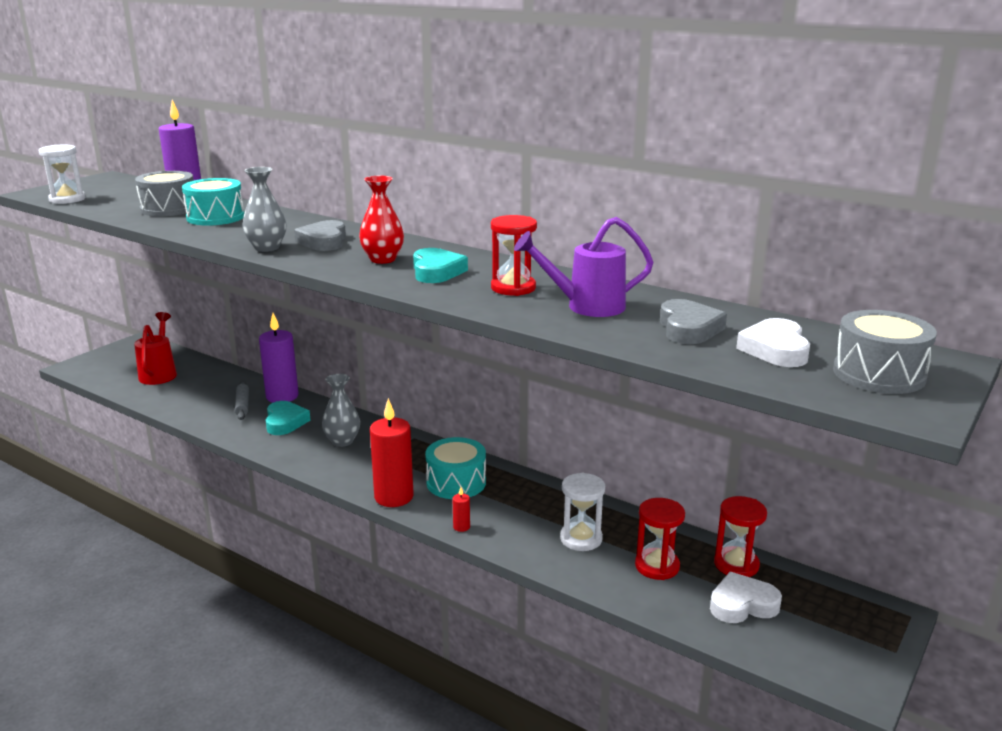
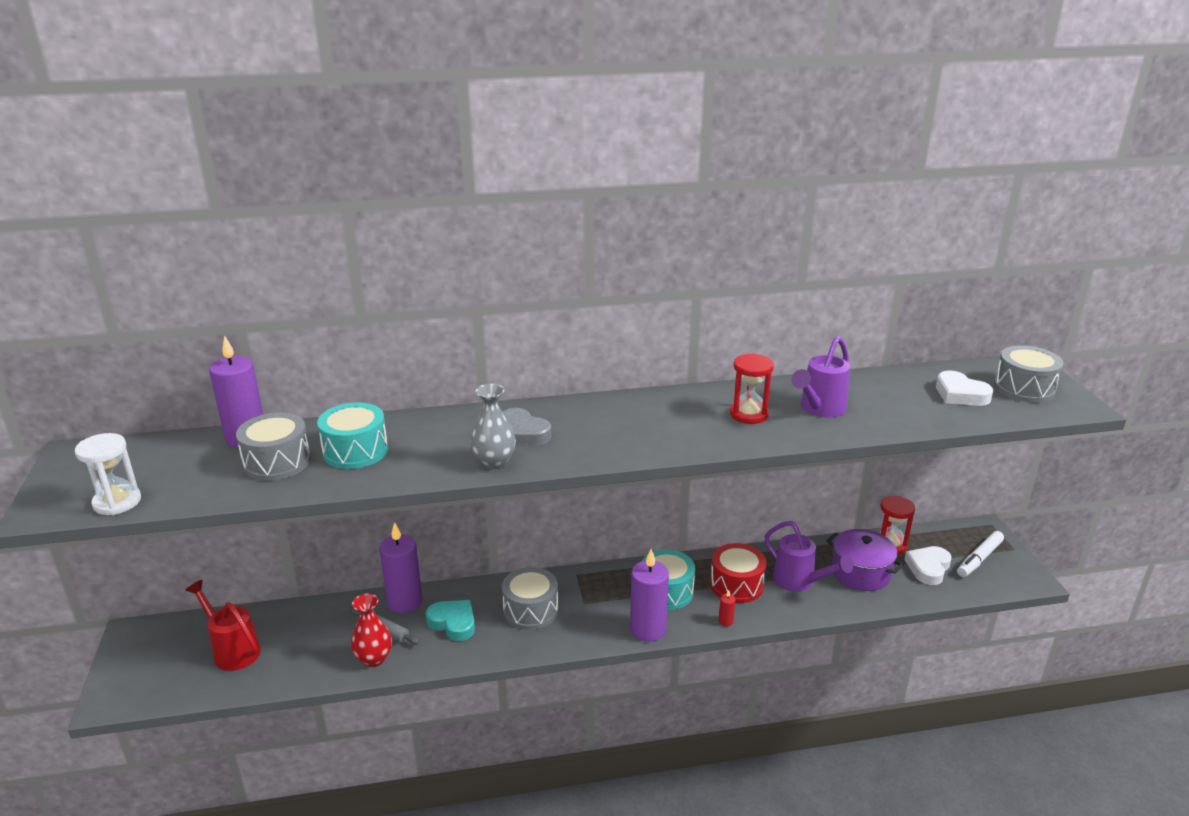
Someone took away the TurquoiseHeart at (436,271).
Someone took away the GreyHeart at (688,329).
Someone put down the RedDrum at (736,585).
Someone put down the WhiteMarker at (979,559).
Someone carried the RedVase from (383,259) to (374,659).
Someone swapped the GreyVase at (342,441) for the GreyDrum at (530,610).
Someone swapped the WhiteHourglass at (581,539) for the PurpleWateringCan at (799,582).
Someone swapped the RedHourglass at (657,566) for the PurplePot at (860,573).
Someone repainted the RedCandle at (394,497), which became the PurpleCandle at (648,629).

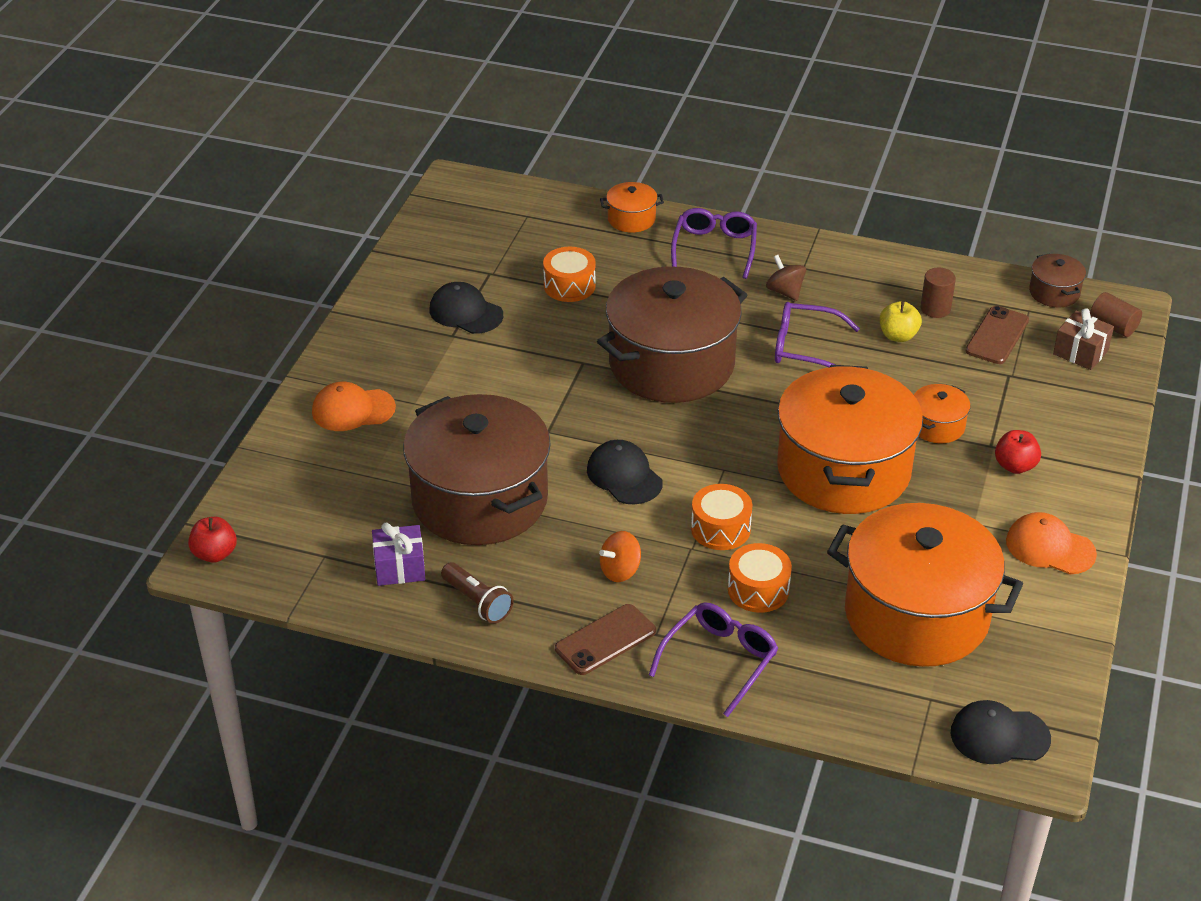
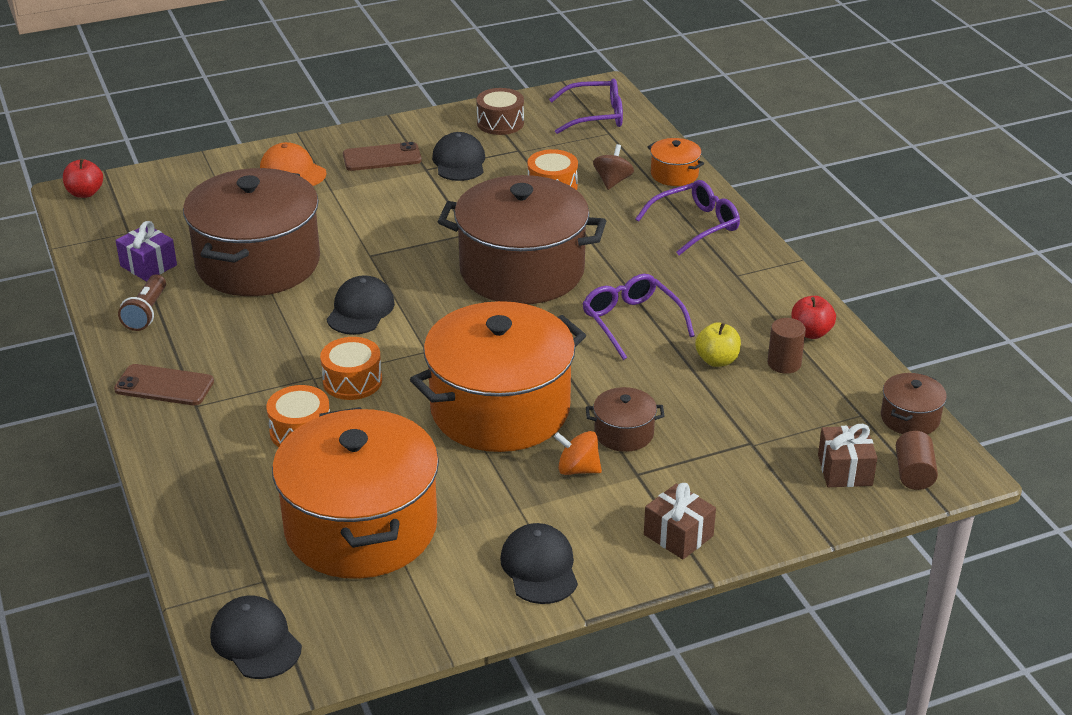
Someone put down the BrownDrum at (500,123).
Someone put down the BrownGift at (678,535).
Someone carried the OrangeSpinningTop from (620,571) to (578,469).
Someone carried the PurpleGlasses from (719,661) to (594,116).
Someone carried the BrownSpinningTop from (785,292) to (612,181).
Someone carried the BrownPhone from (997,336) to (382,158).
Someone carried the RedApple from (1015,466) to (811,333).
Someone repainted the OrangePot at (937,426), which became the BrownPot at (624,433).
Someone repainted the OrangeCap at (1050,547), which became the BlackCap at (539,567).

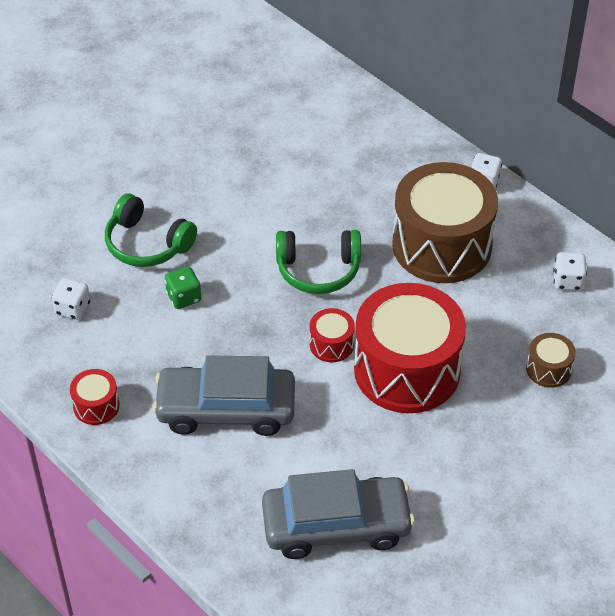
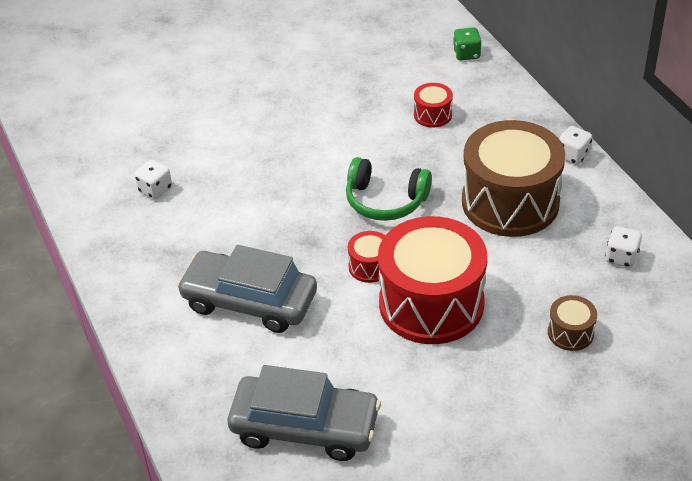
Someone took away the GreenHeadphones at (147,243).
Someone carried the RedDrum from (96,406) to (432,115).
Someone carried the GreenDice from (184,297) to (466,54).

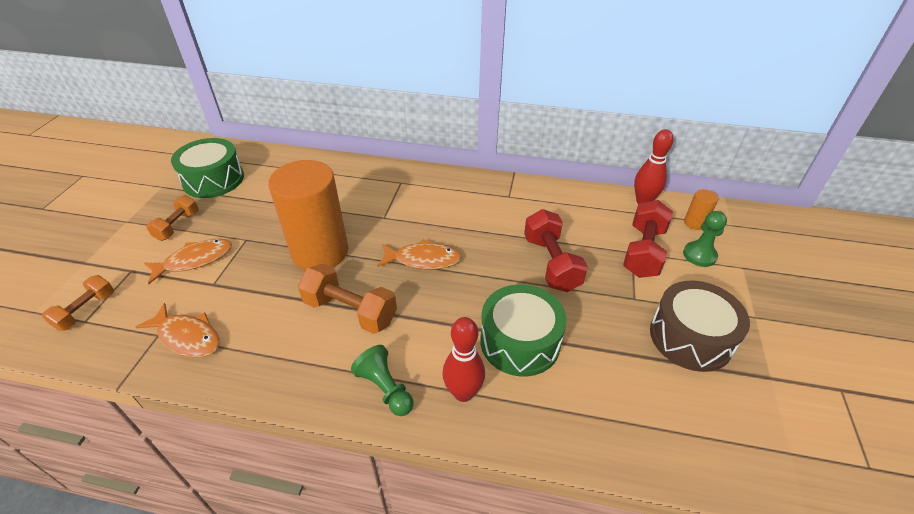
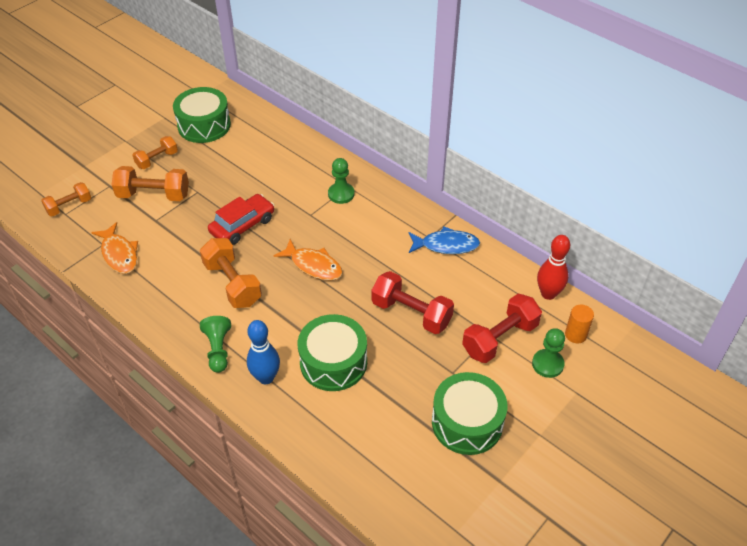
Someone put down the GreenPawn at (341,194).
Someone put down the BlueFish at (446,245).
Someone swapped the OrangeFish at (195,260) for the OrangeDumbbell at (154,195).
Someone swapped the OrangeCylinder at (320,252) for the RedCar at (242,225).
Someone repainted the RedBowlingPin at (463,393), which became the BlueBowlingPin at (266,377).
Someone repainted the BrownDrum at (690,337), which became the GreenDrum at (467,422).
Someone rotated the RedDumbbell at (551,263) by 75 degrees counterclockwise.

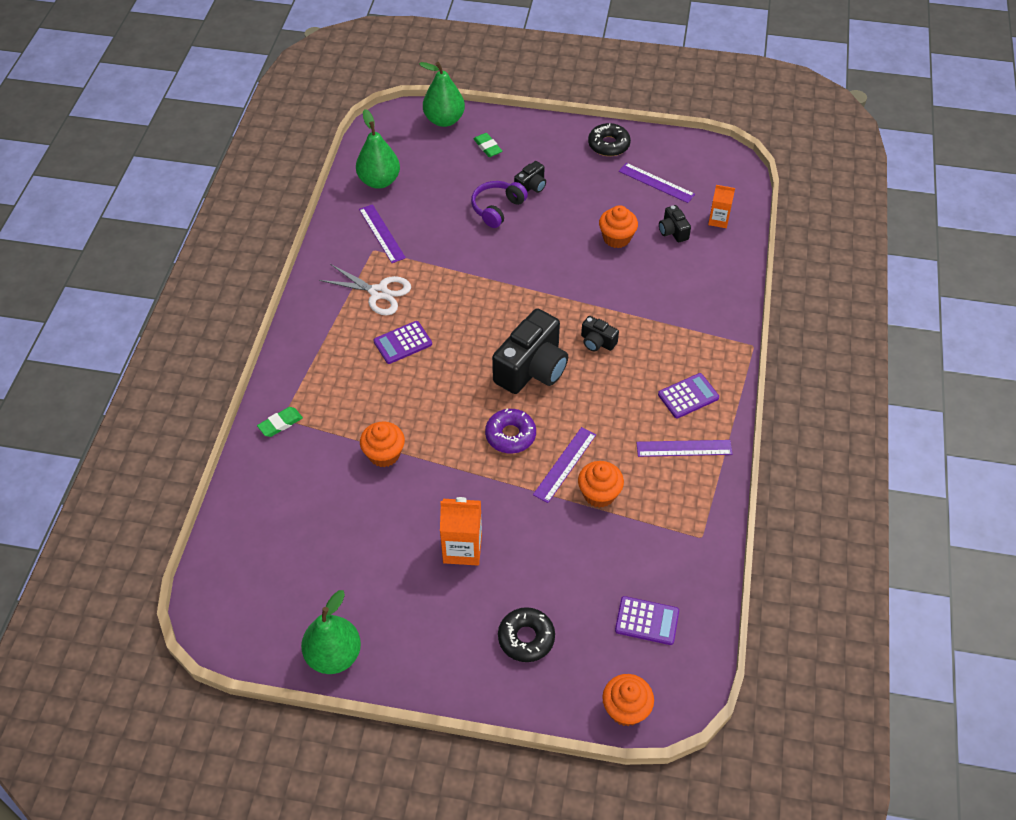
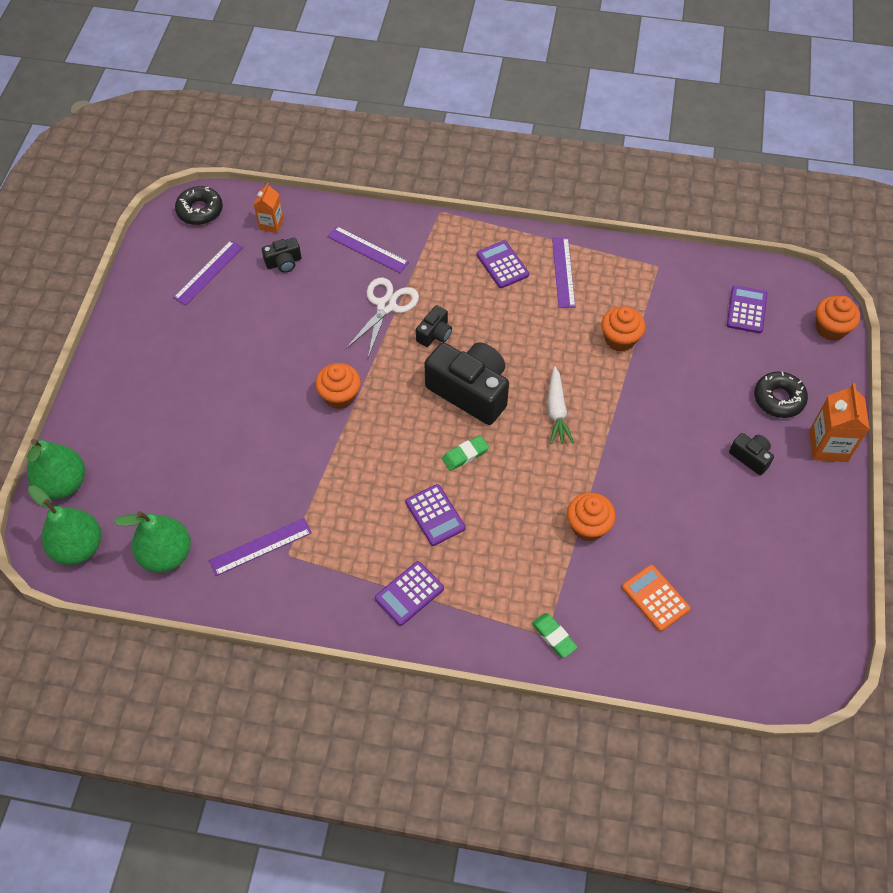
Someone took away the PurpleHeadphones at (497,208).
Someone put down the PurpleCalculator at (409,593).
Someone put down the OrangeCalculator at (655,598).
Someone carried the GreenPear from (334,655) to (78,547).
Someone carried the WhiteScissors from (379,293) to (386,306).
Someone carried the OrangeCarton from (462,548) to (828,446).
Someone carried the GreenEraser from (487,147) to (465,455).
Someone carried the BlackCamera from (531,186) to (750,457).
Someone carried the PurpleRuler from (565,464) to (368,249).
Someone carried the BlackDonut from (608,145) to (200,210).
Someone carried the OrangeCupcake from (616,238) to (340,396).
Someone swapped the PurpleDonut at (510,435) for the WhiteCarrot at (556,411).

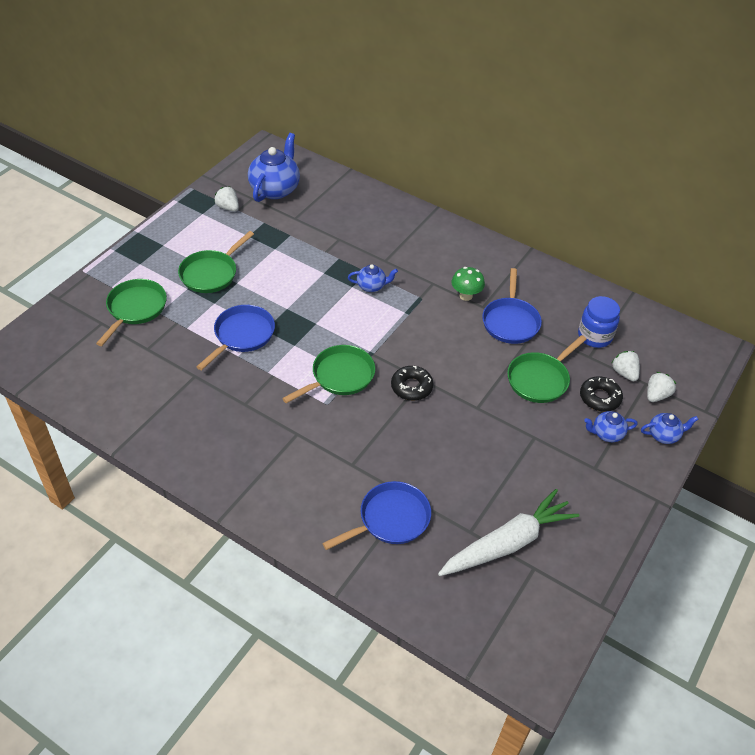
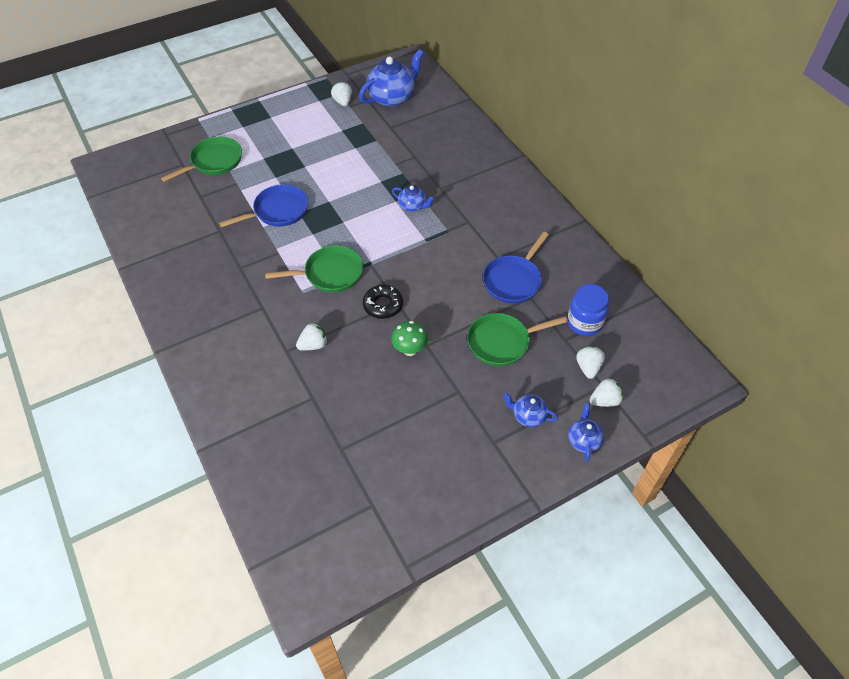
Someone took away the GreenPan at (211,273).
Someone took away the BluePan at (390,519).
Someone took away the WhiteCarrot at (507,543).
Someone took away the BlackDonut at (600,398).
Someone put down the WhiteStrawberry at (313,345).
Someone carried the GreenMushroom from (466,296) to (410,350).
Someone rotated the BlueTeapot at (664,435) by 105 degrees counterclockwise.

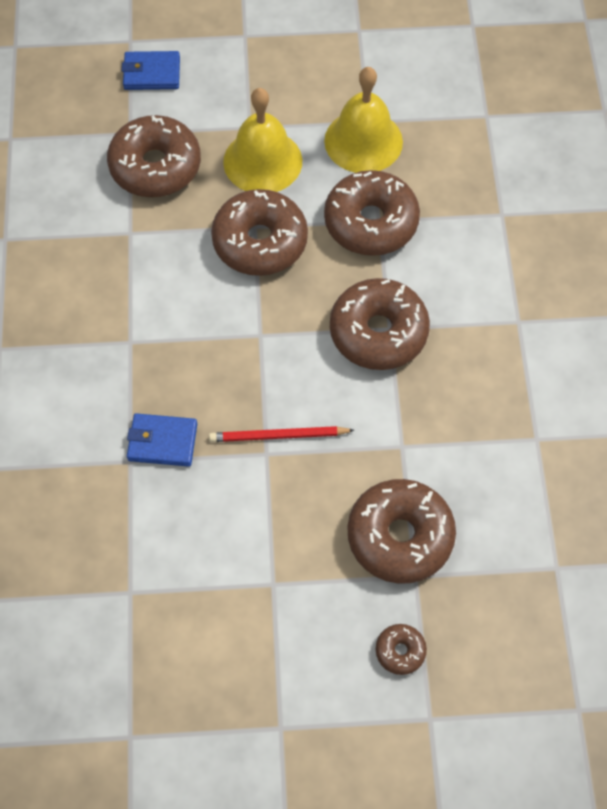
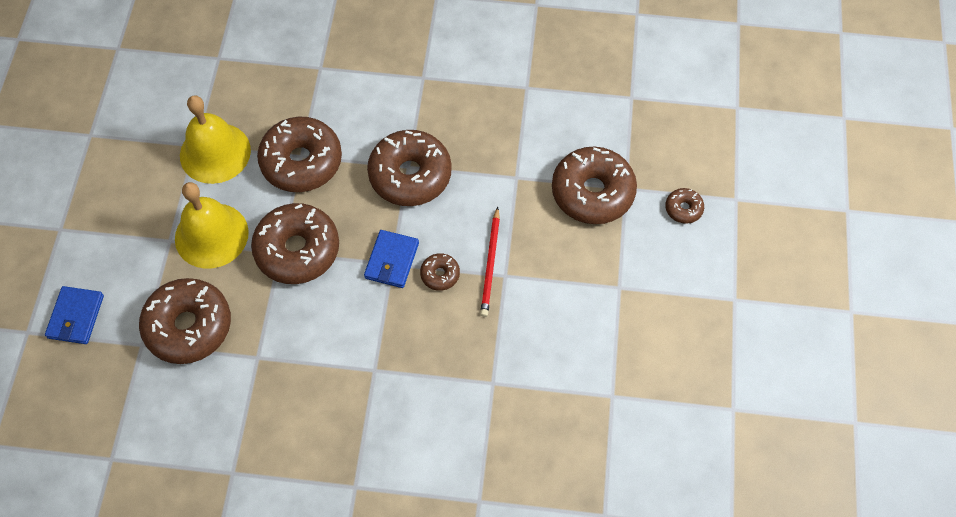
Someone put down the BrownDonut at (440,274).
Someone carried the BlueWallet from (162,442) to (392,260).

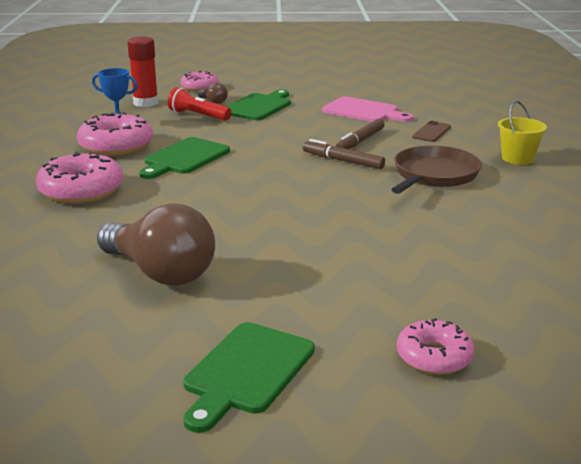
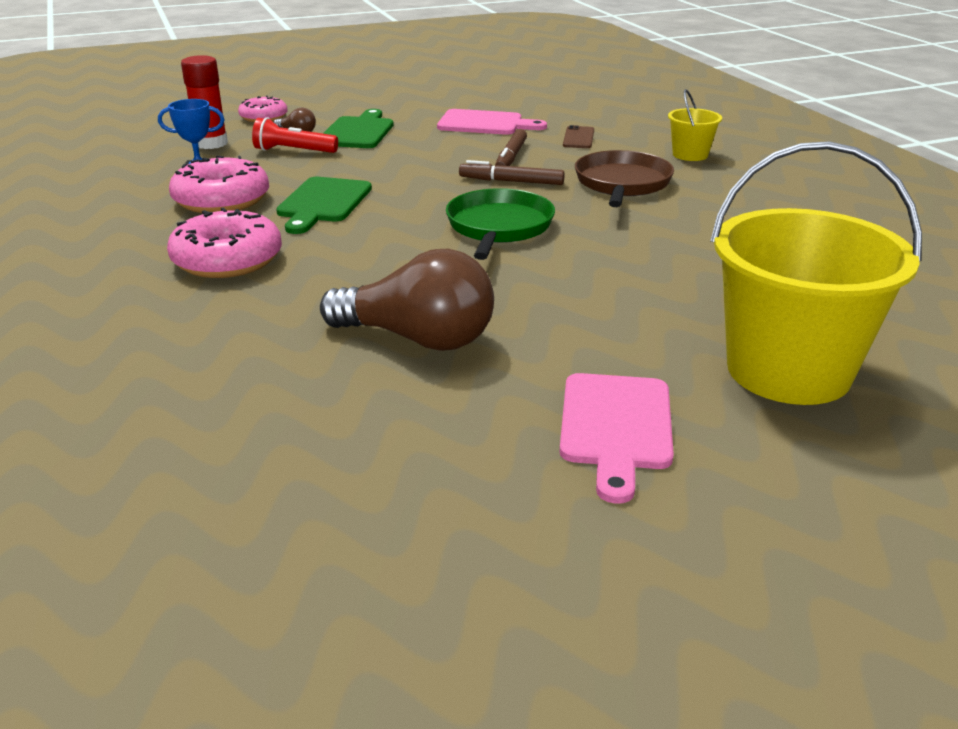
Someone put down the GreenPan at (499,227).
Someone swapped the PinkDonut at (434,357) for the YellowBucket at (788,371).
Someone repainted the GreenCuttingBoard at (246,372), which became the PinkCuttingBoard at (616,427).

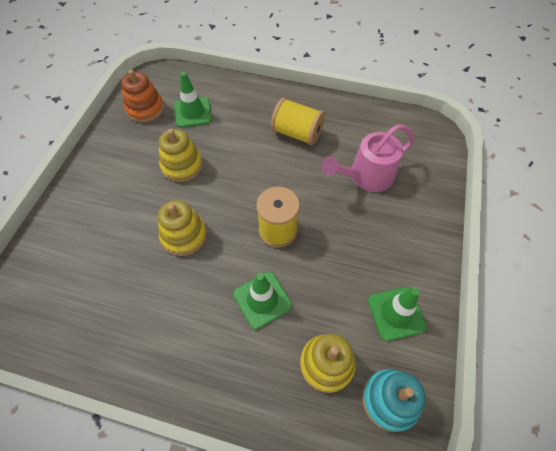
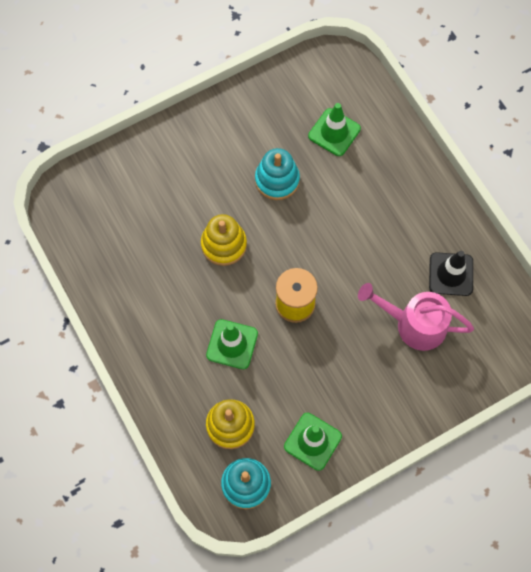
Someone took away the OrangeStackingToy at (145,109).
Someone took away the YellowSpool at (297,133).
Someone put down the BlackTrafficCone at (451,274).
Someone repainted the YellowStackingToy at (182,165), which became the TurquoiseStackingToy at (277,180).

